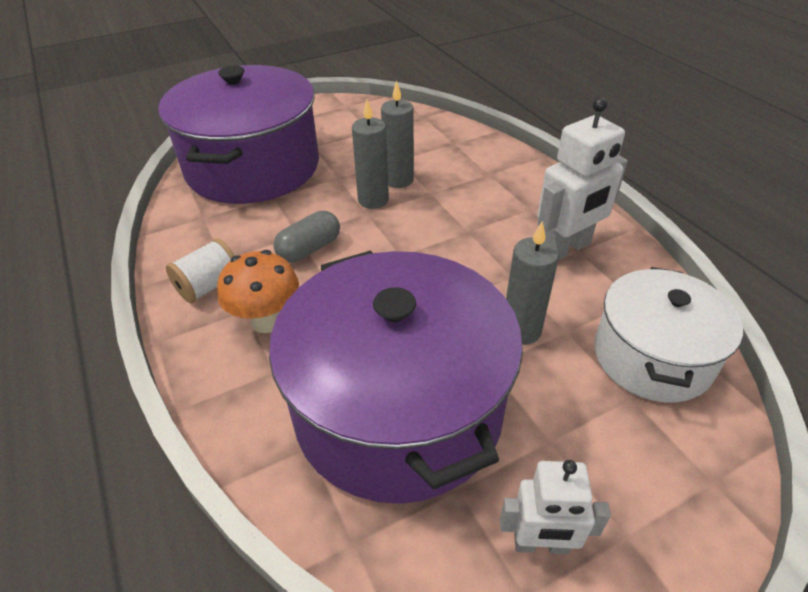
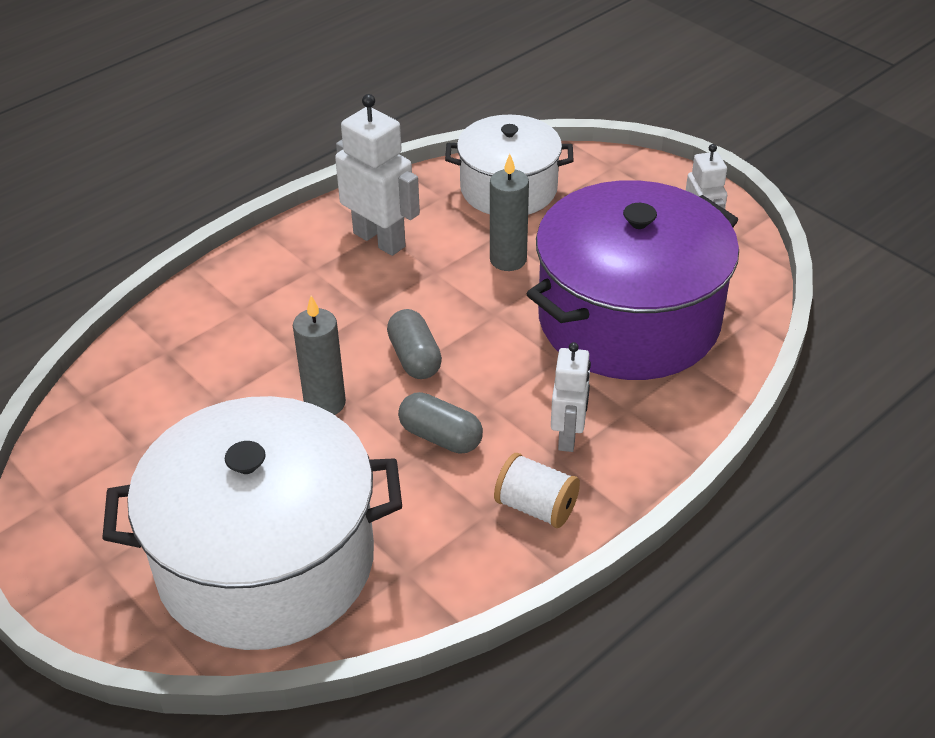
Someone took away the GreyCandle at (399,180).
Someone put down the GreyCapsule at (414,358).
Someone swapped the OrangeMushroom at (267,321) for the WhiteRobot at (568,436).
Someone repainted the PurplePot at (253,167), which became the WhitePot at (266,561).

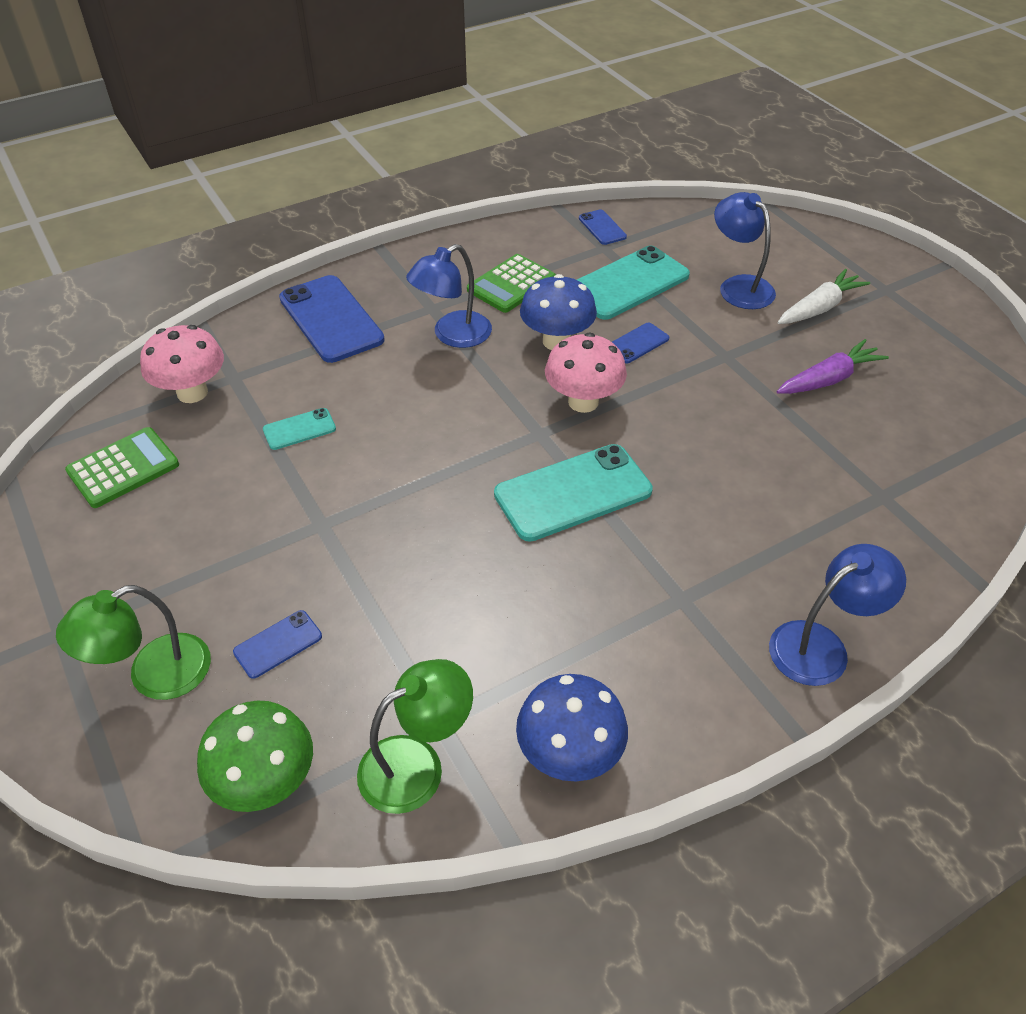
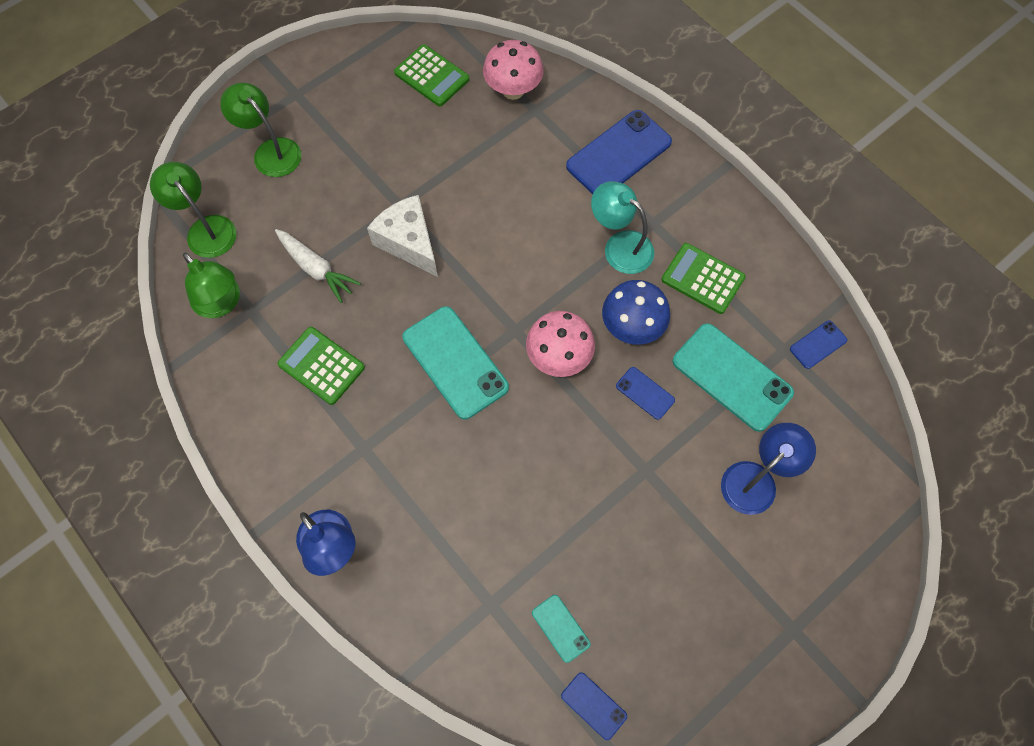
Someone took away the BlueMushroom at (569,755).
Someone took away the PurpleCarrot at (828,379).
Someone put down the GreenCalculator at (321,366).
Someone put down the WhiteCheese at (409,242).
Someone carried the BluePhone from (278,644) to (593,705).
Someone carried the TurquoisePhone from (299,429) to (560,628).
Someone carried the WhiteCarrot from (819,308) to (316,268).
Someone swapped the GreenMushroom at (266,782) for the GreenLamp at (206,229).
Someone repainted the BlueLamp at (452,335), which became the TurquoiseLamp at (620,246).

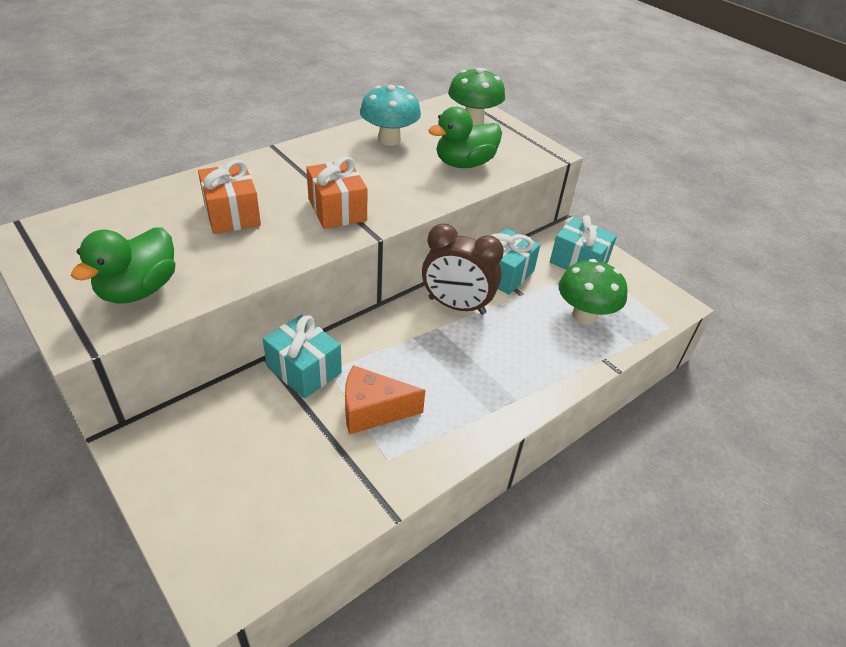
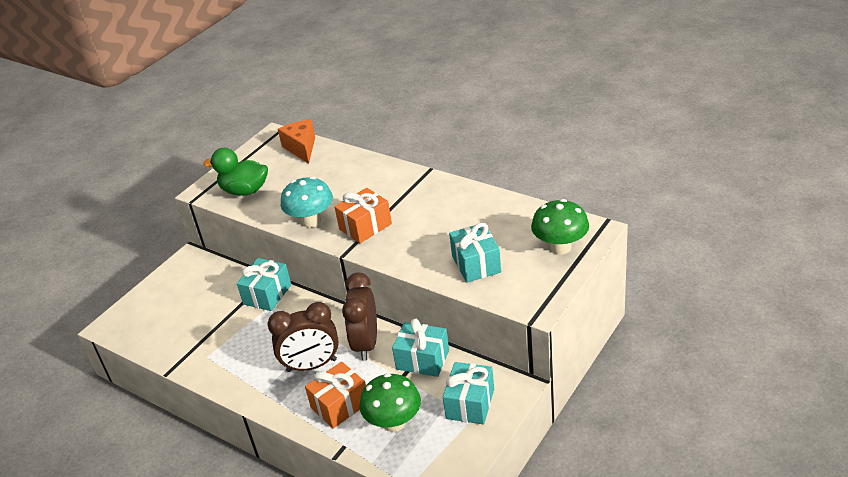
Someone put down the BrownClock at (311,365).
Someone carried the OrangeGift from (232,214) to (340,405).
Someone carried the OrangeCheese from (373,411) to (301,148).
Someone carried the TurquoiseMushroom from (389,140) to (311,221).
Someone swapped the GreenDuck at (464,164) for the TurquoiseGift at (476,264).

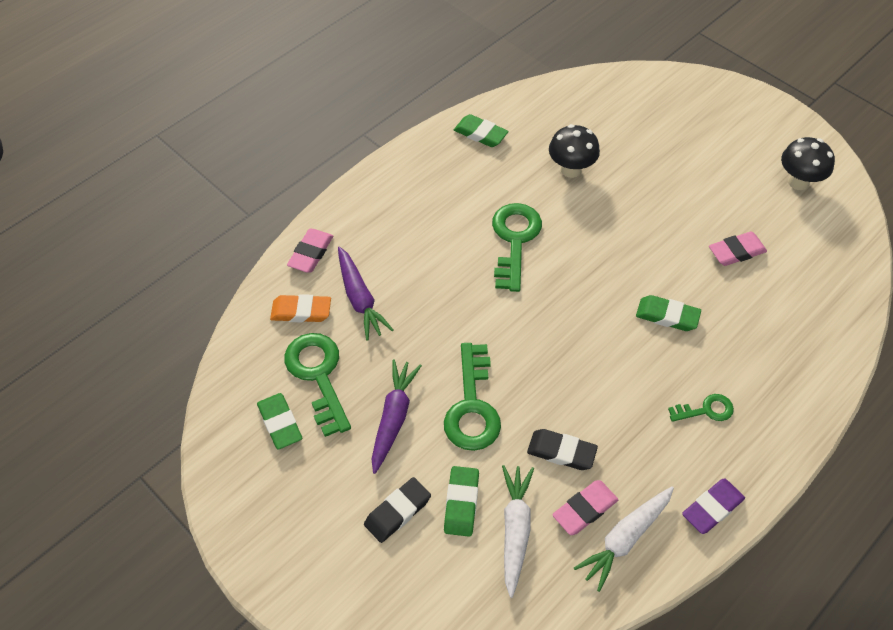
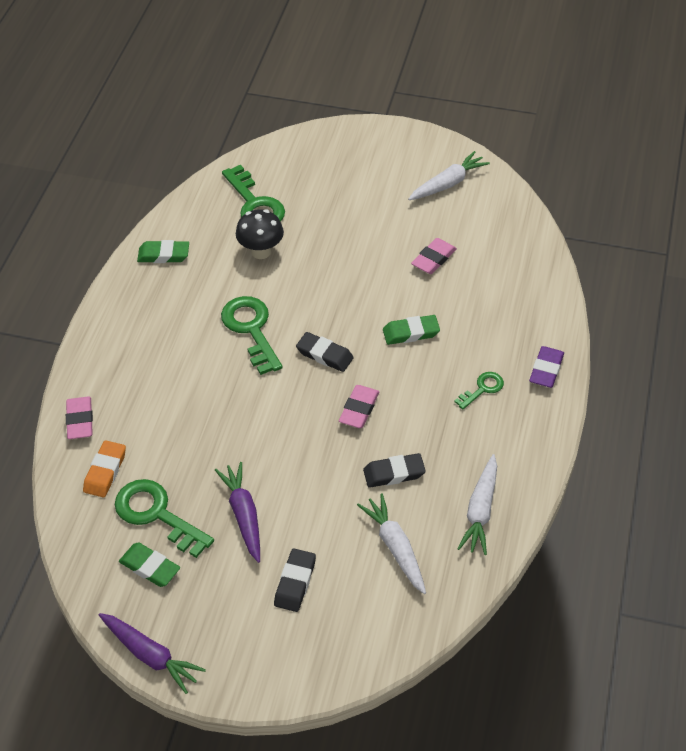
Someone took away the GreenEraser at (461,503).
Someone put down the BlackEraser at (324,355).
Someone carried the PurpleCarrot from (360,299) to (150,655).
Someone carried the GreenKey from (472,406) to (255,204).
Someone carried the PinkEraser from (584,509) to (359,409).
Someone carried the PurpleEraser from (712,508) to (546,370).
Someone swapped the BlackMushroom at (798,182) for the WhiteCarrot at (448,184).
Someone rotated the OrangeEraser at (301,311) by 45 degrees counterclockwise.

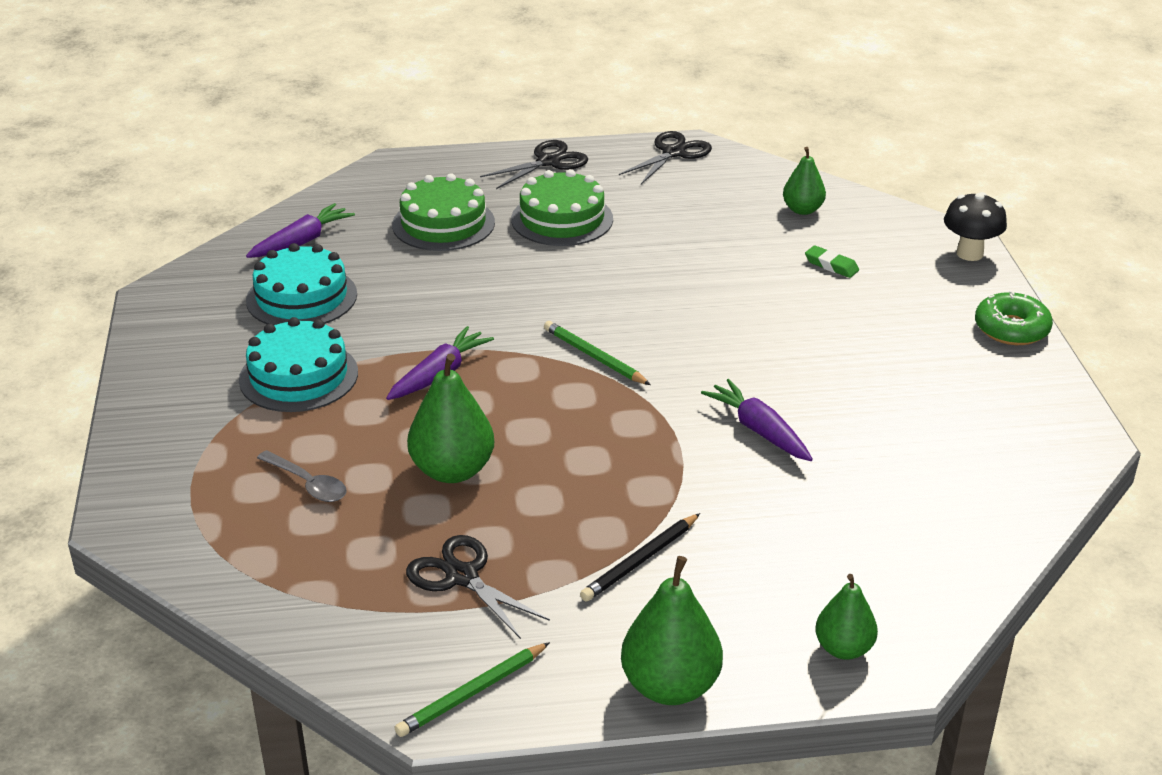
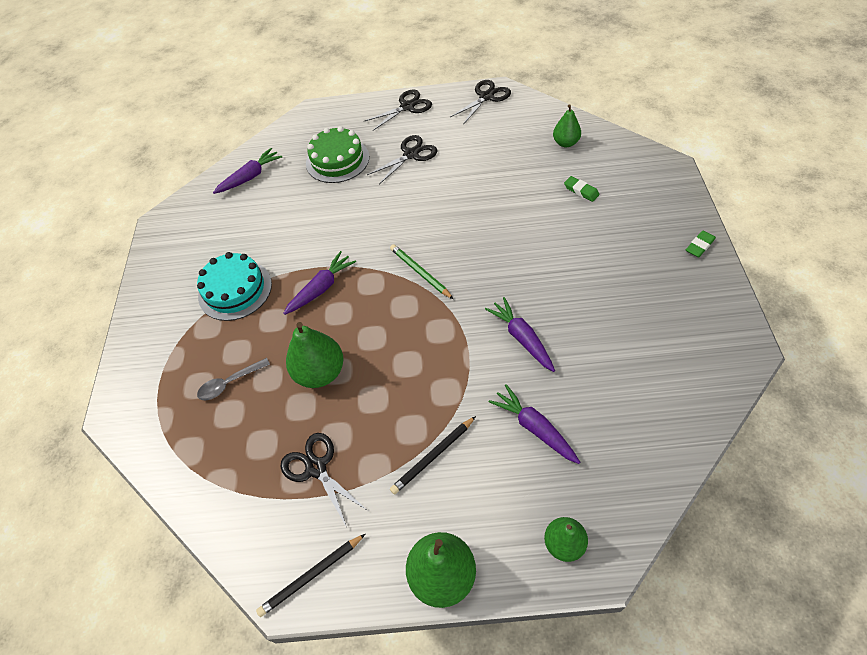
Someone took away the TurquoiseCake at (301,297).
Someone took away the BlackMushroom at (969,253).
Someone put down the PurpleCarrot at (535,428).
Someone swapped the GreenCake at (562,219) for the BlackScissors at (411,154).
Someone swapped the GreenDonut at (1011,329) for the GreenEraser at (699,246).
Someone repainted the GreenPencil at (472,693), which became the BlackPencil at (311,575).
Someone rotated the GreySpoon at (308,484) by 105 degrees clockwise.

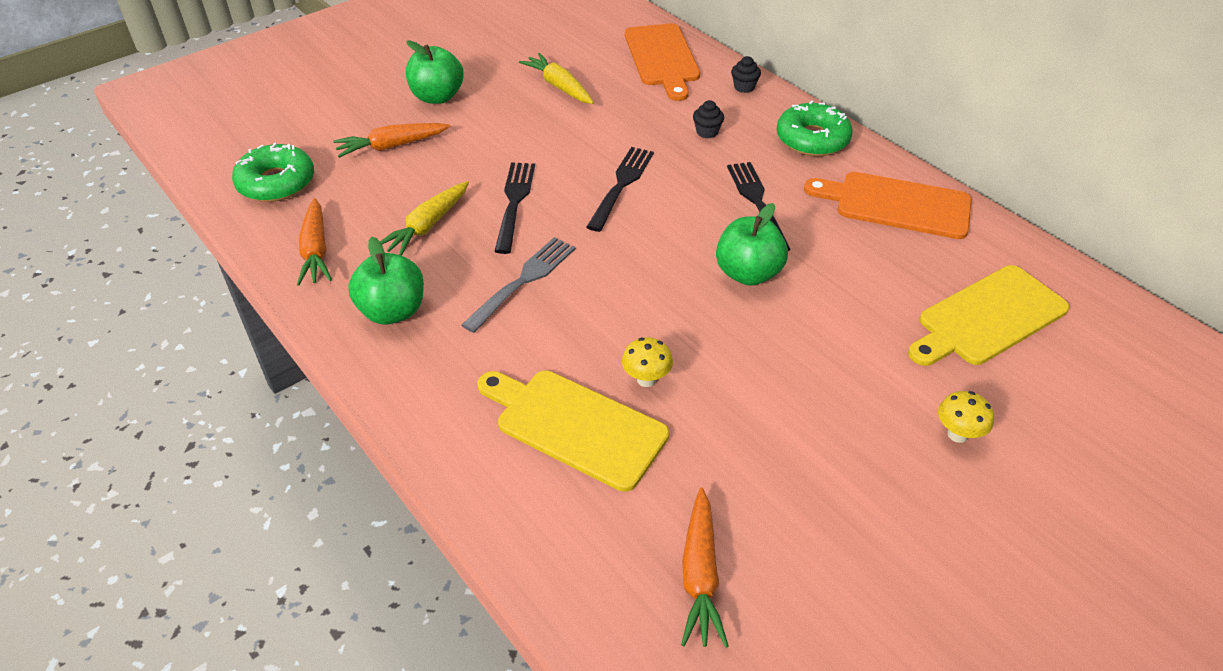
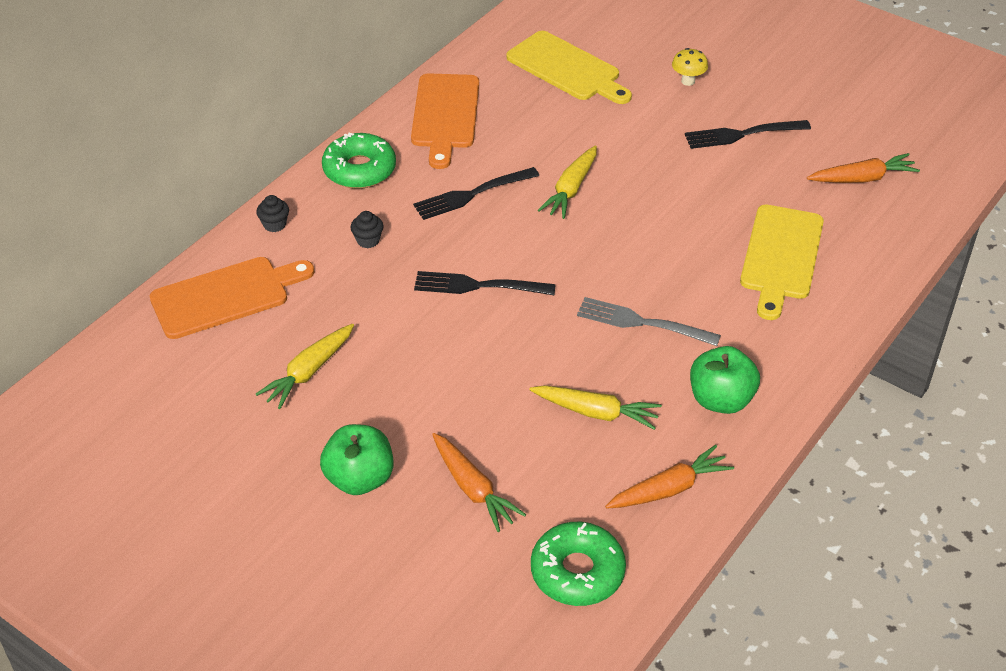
Someone took away the YellowMushroom at (646,379).
Someone carried the BlackFork from (514,203) to (743,134).
Someone swapped the GreenApple at (748,273) for the YellowCarrot at (571,189).

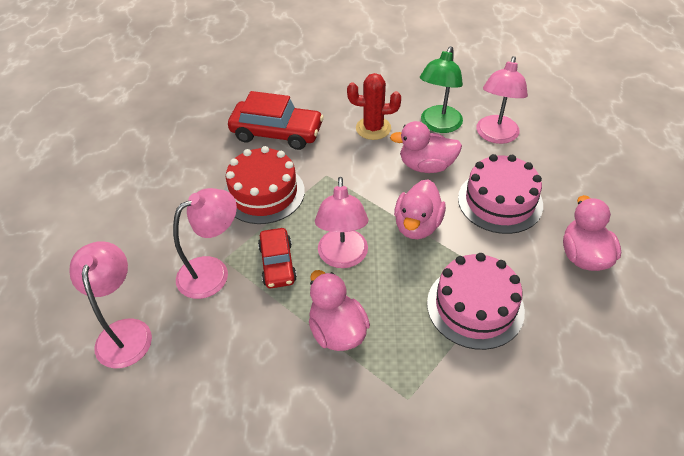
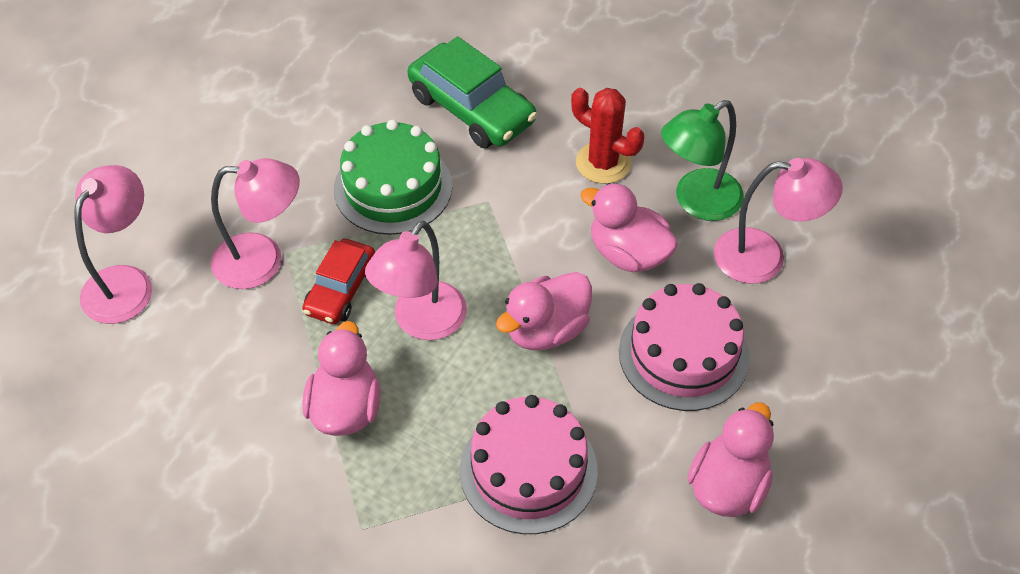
Someone repainted the RedCake at (264,193), which became the GreenCake at (393,187).
Someone repainted the RedCar at (277,133), which became the GreenCar at (472,109).
Someone rotated the PinkLamp at (495,136) by 135 degrees counterclockwise.

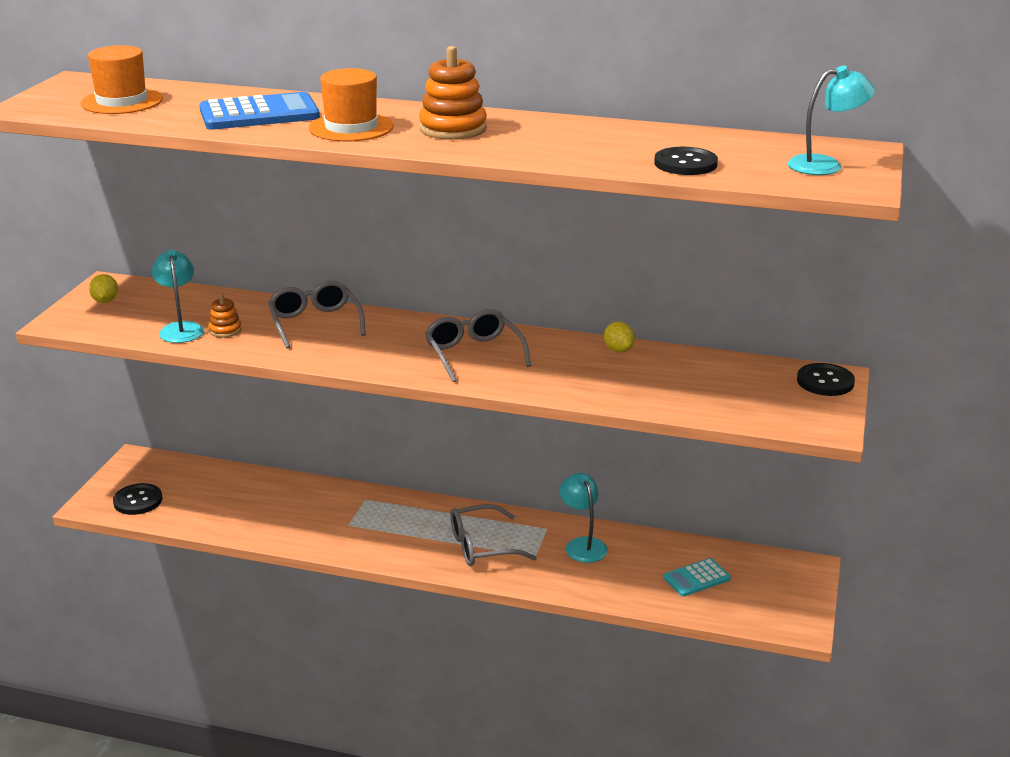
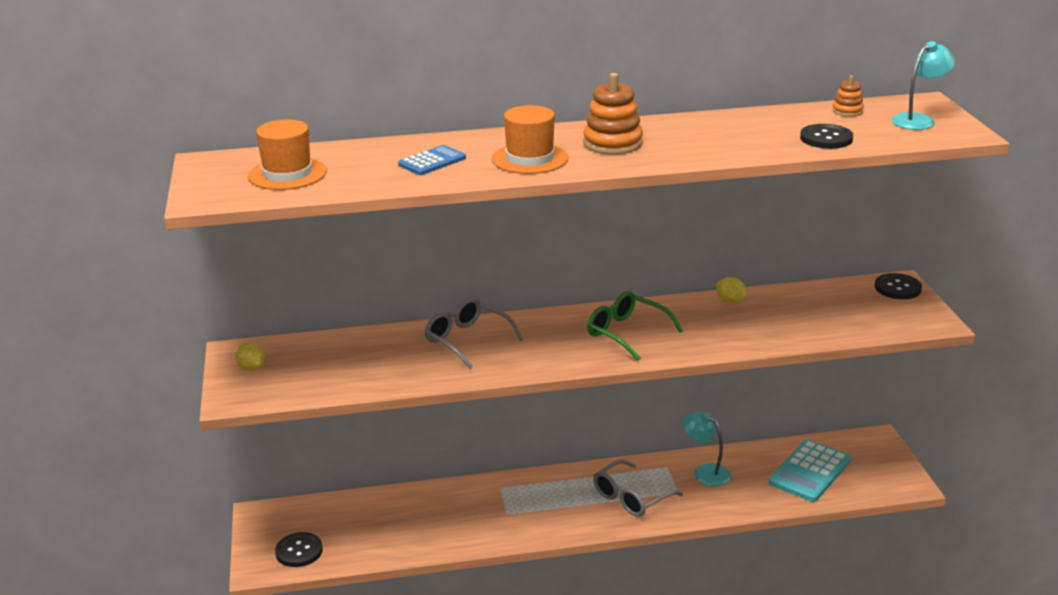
Someone took away the TurquoiseLamp at (180,328).
Someone carried the OrangeStackingToy from (225,330) to (847,111).
Someone repainted the GreyGlasses at (473,354), which became the GreenGlasses at (626,333).
Someone scaled the BlueCalculator at (259,114) by 0.59.
Someone scaled the TurquoiseCalculator at (696,578) by 1.71.

